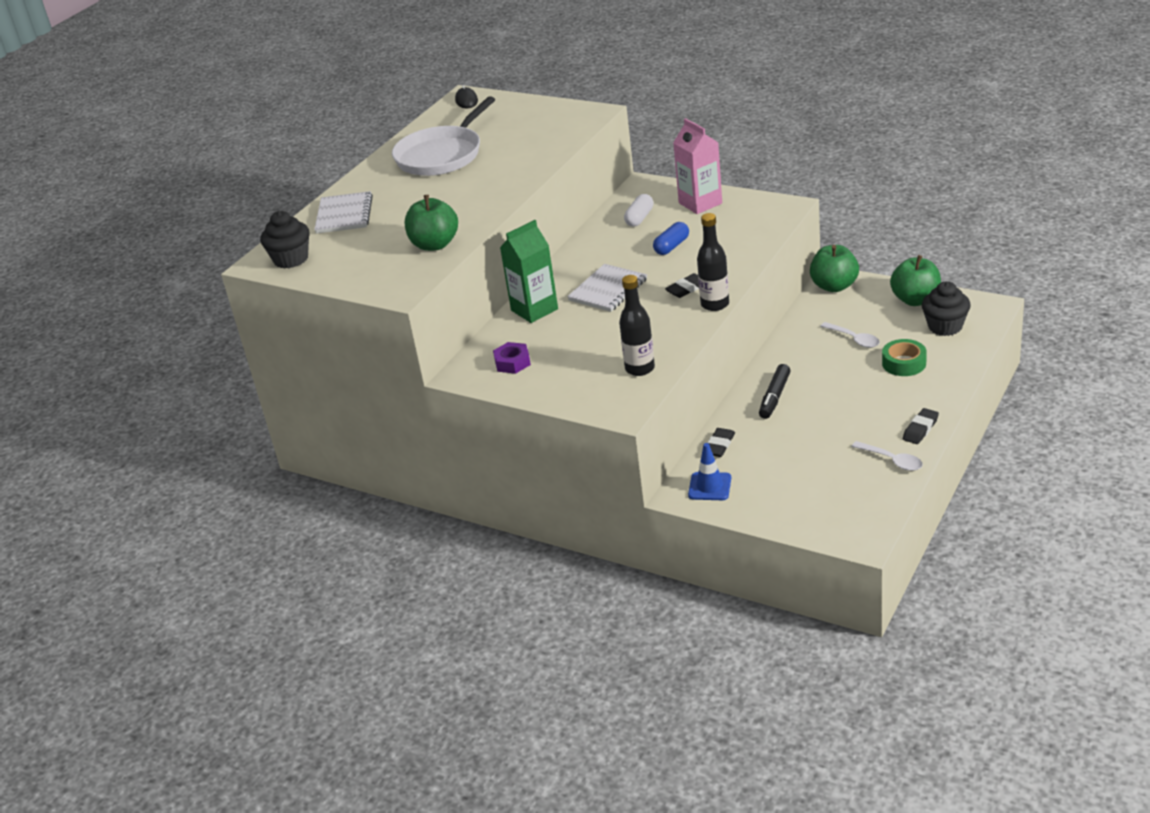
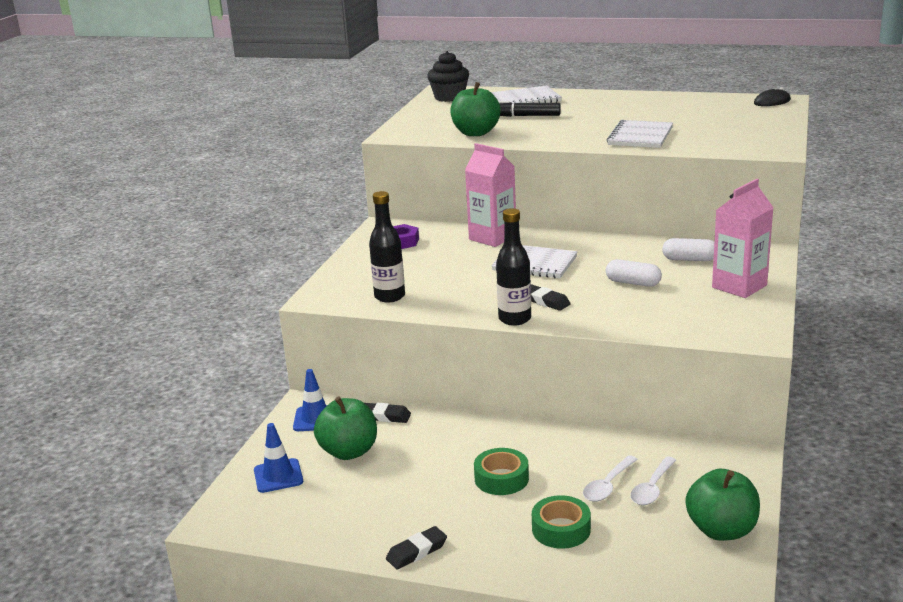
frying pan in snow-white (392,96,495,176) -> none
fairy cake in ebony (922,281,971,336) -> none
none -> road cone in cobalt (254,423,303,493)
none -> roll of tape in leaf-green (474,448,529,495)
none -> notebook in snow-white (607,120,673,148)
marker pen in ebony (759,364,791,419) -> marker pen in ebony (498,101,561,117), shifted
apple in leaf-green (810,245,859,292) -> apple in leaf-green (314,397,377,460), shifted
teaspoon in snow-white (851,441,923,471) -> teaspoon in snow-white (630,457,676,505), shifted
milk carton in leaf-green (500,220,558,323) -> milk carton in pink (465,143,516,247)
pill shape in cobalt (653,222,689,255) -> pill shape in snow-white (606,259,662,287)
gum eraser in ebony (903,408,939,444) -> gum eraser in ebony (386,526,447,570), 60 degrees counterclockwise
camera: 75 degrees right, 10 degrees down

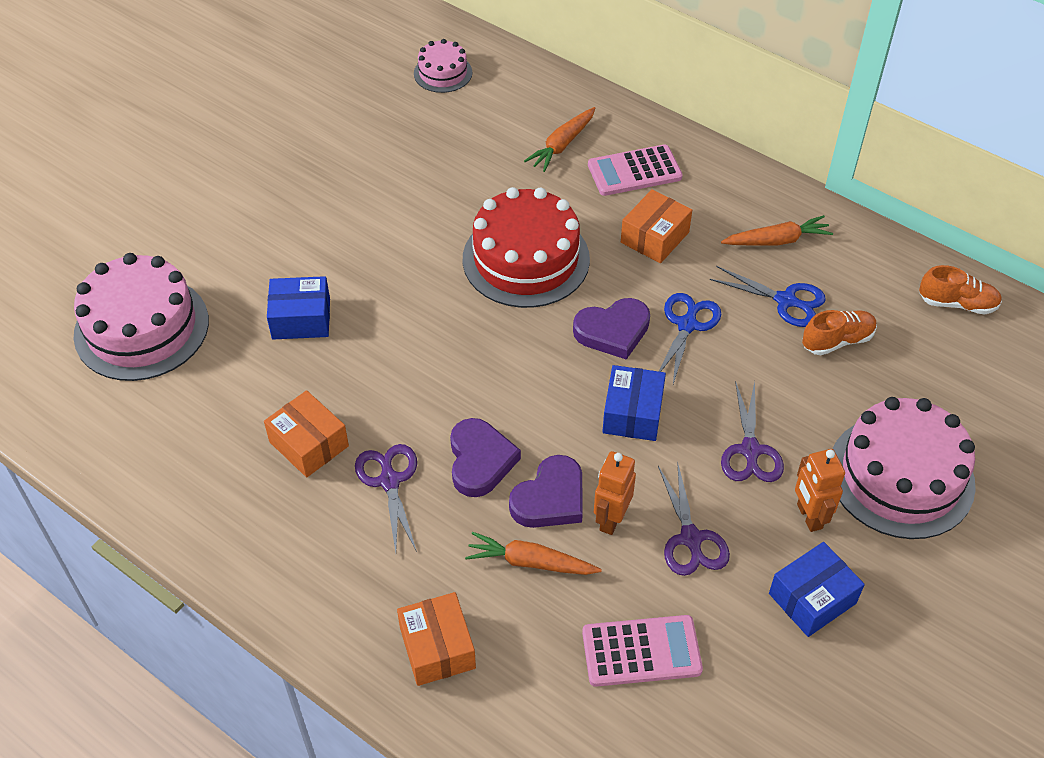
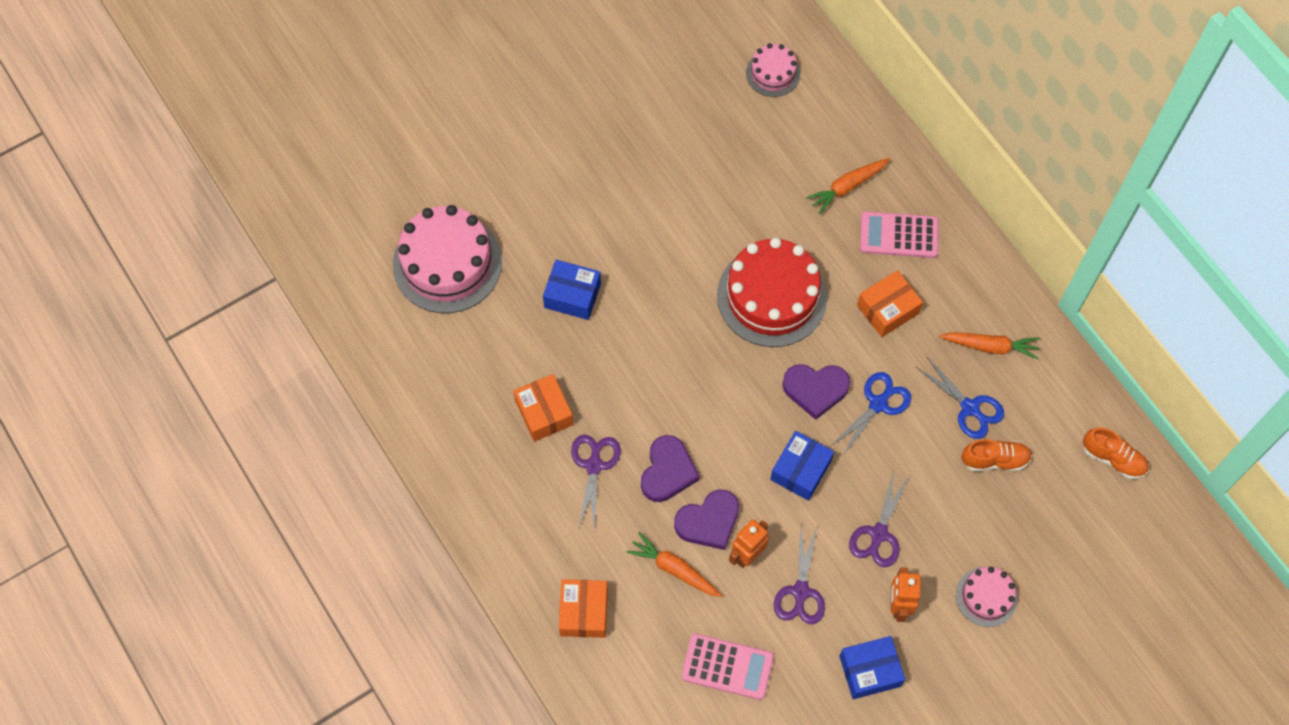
gateau in pink (832,397,976,539) -> gateau in pink (956,567,1018,627), x0.52
camera: 20 degrees right, 15 degrees up

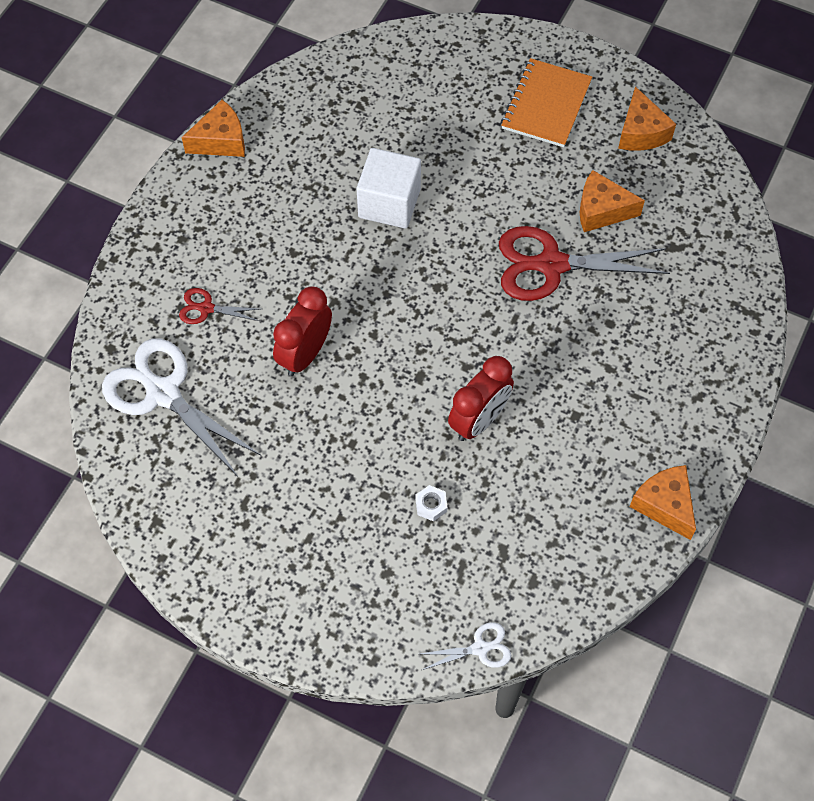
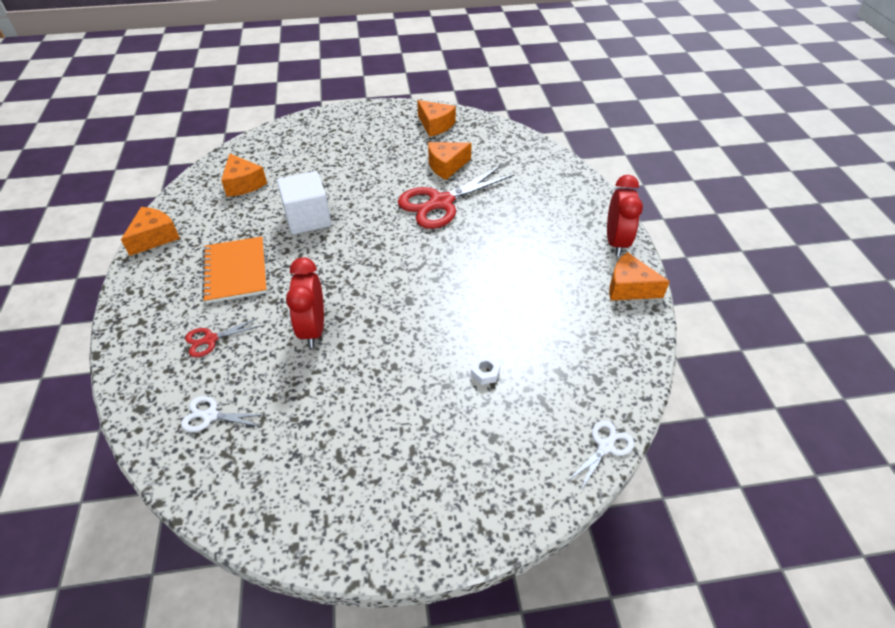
none -> piece of cheese in bright orange (221,153,267,197)
alarm clock in crimson (448,356,514,441) -> alarm clock in crimson (607,175,643,256), shifted
notebook in bright orange (501,58,592,147) -> notebook in bright orange (202,236,267,304), shifted
scissors in snow-white (102,338,261,475) -> scissors in snow-white (181,396,266,432), x0.47
camera: 35 degrees left, 15 degrees down

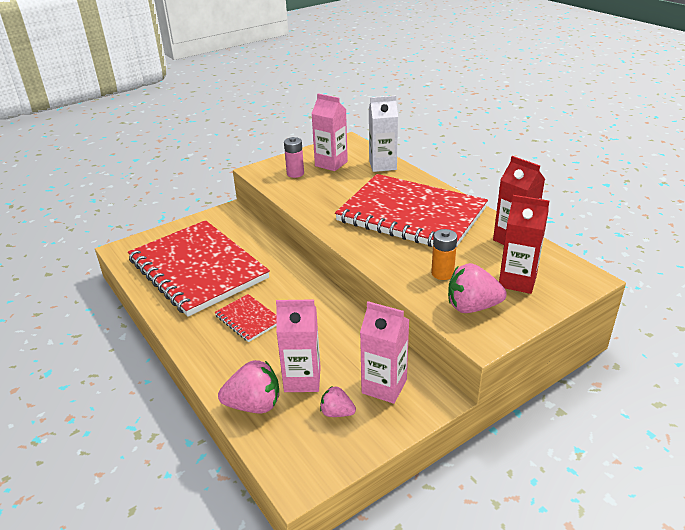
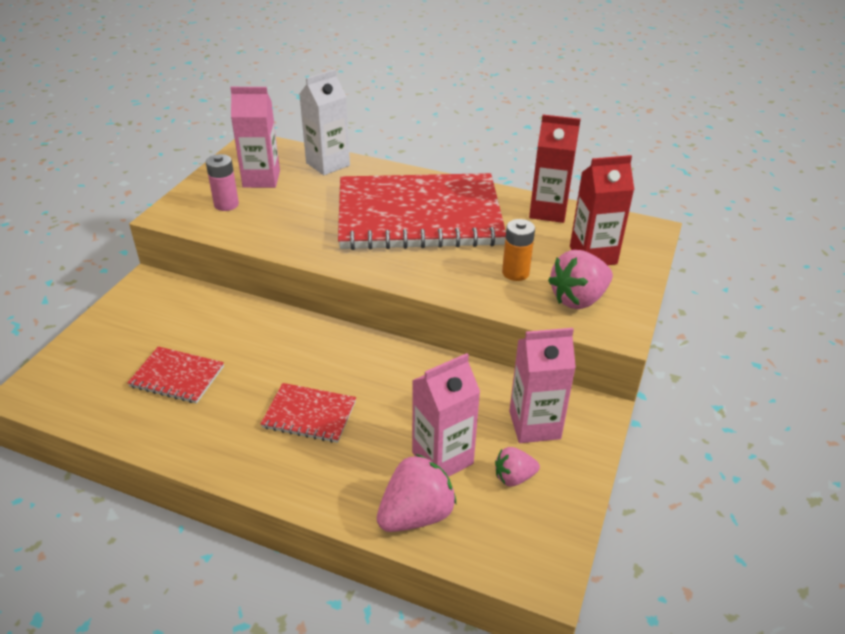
notebook in crimson (128,220,270,317) -> notebook in crimson (127,346,224,404), x0.41
camera: 35 degrees left, 5 degrees up

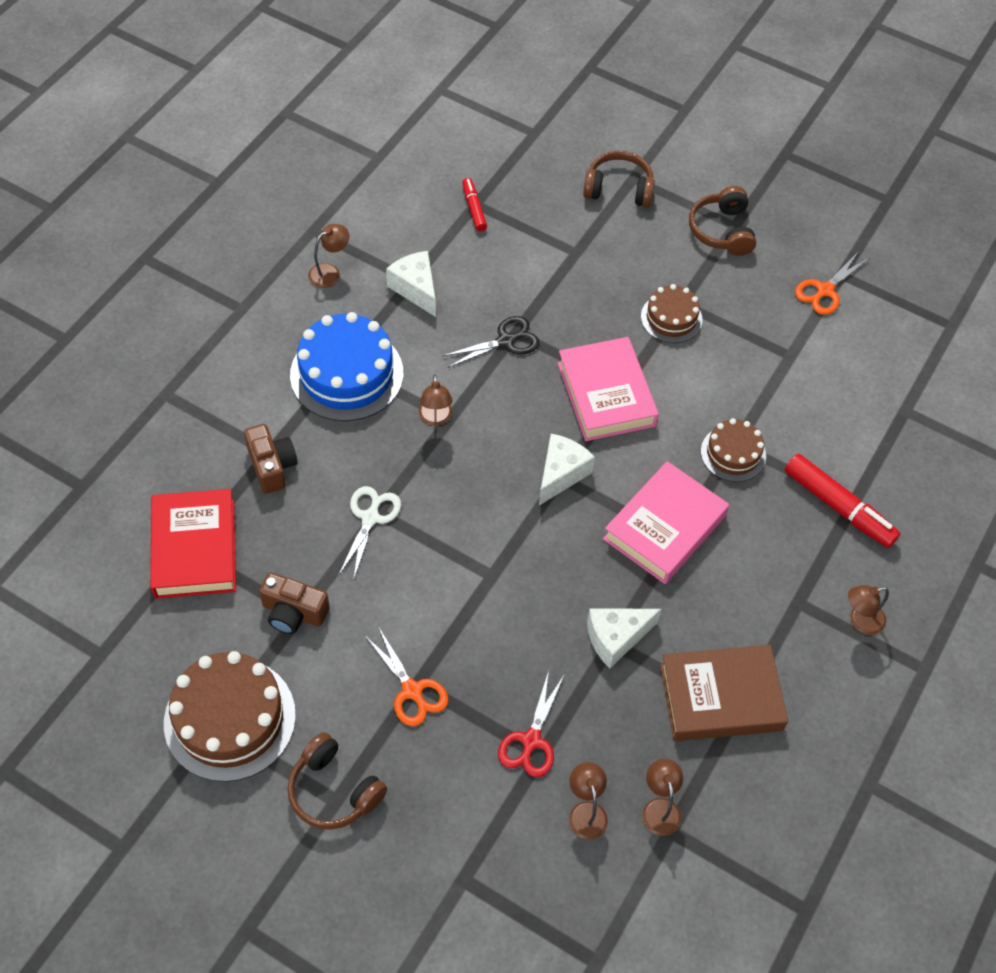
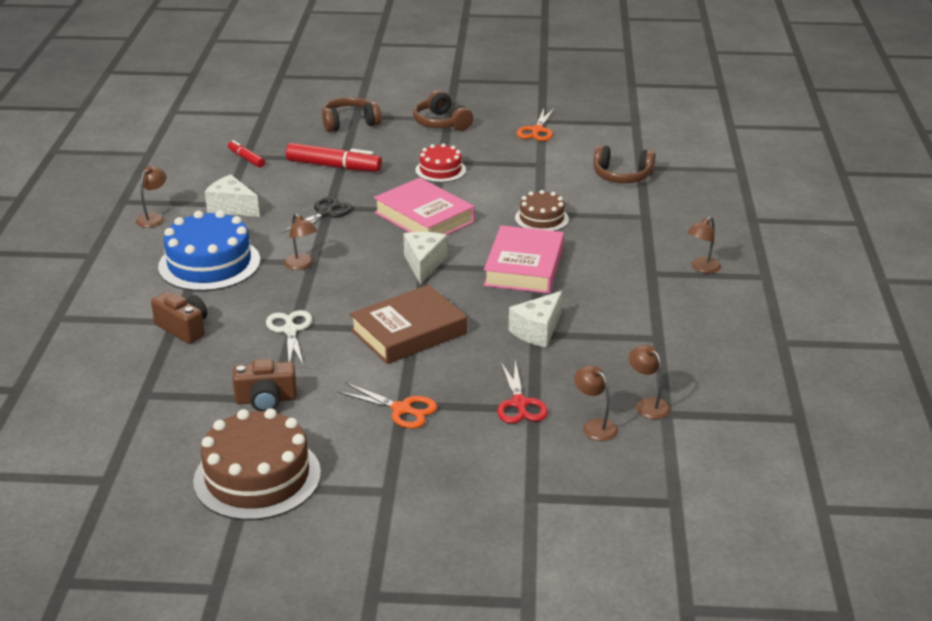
hardback in crimson (150,489,236,599) -> none
headset in brown (287,732,387,830) -> headset in brown (593,145,655,183), shifted
hardback in brown (660,645,788,741) -> hardback in brown (350,285,467,364), shifted
marker pen in crimson (785,454,901,548) -> marker pen in crimson (286,143,382,171), shifted
gateau in brown (641,284,703,343) -> gateau in crimson (415,143,466,183)
camera: 25 degrees left, 25 degrees down

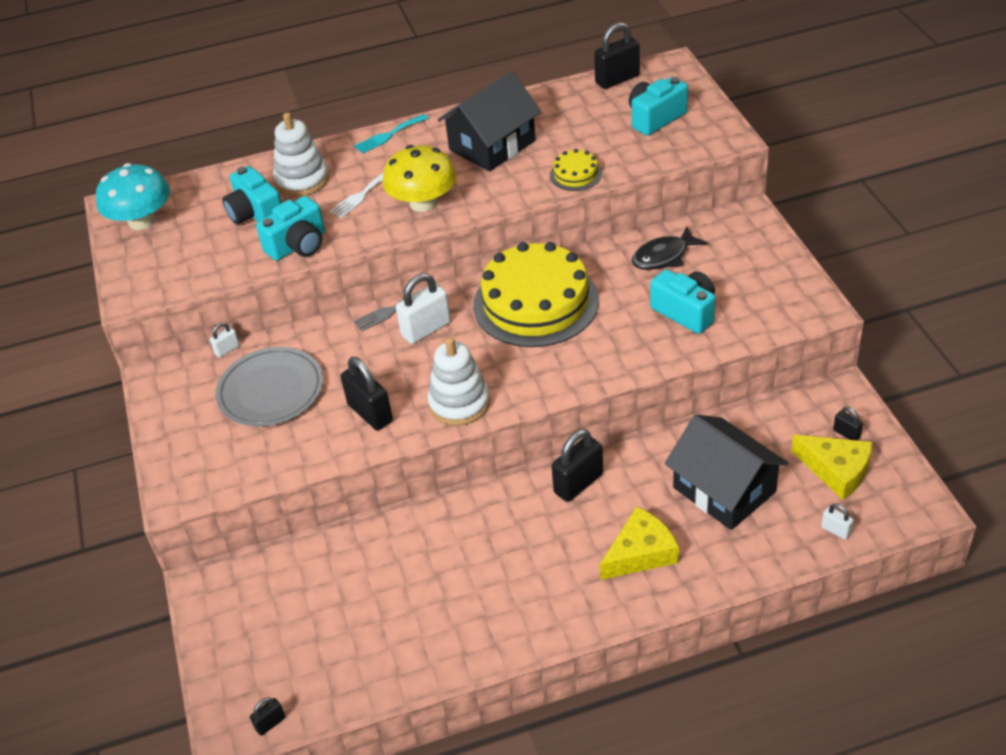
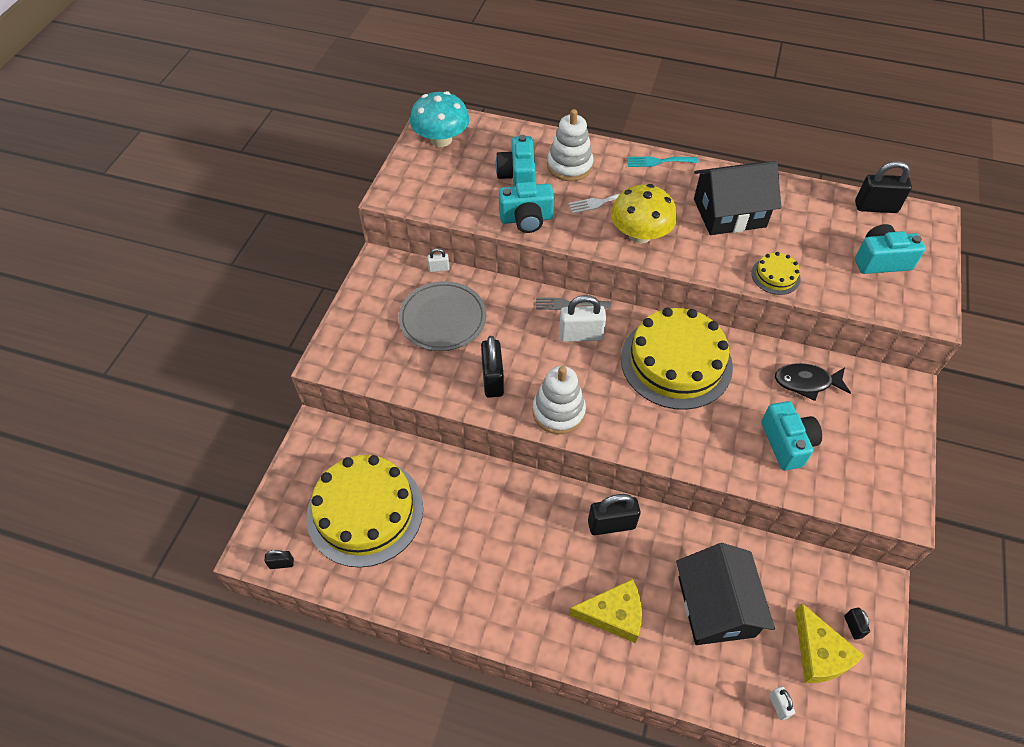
none -> gateau in yellow (307,455,423,568)
camera: 30 degrees right, 10 degrees up

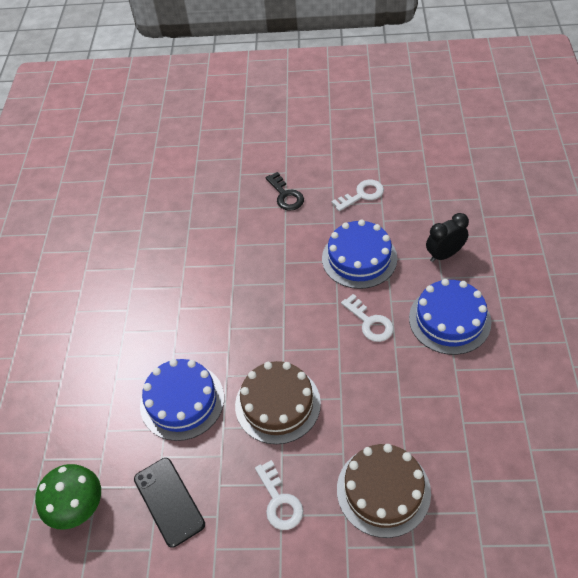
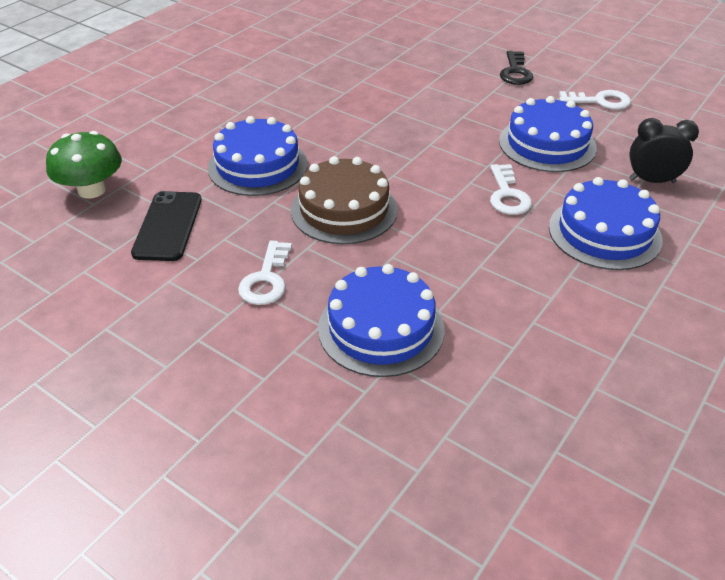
gateau in brown (337,444,431,538) -> gateau in cobalt (318,264,444,377)
camera: 30 degrees right, 10 degrees down

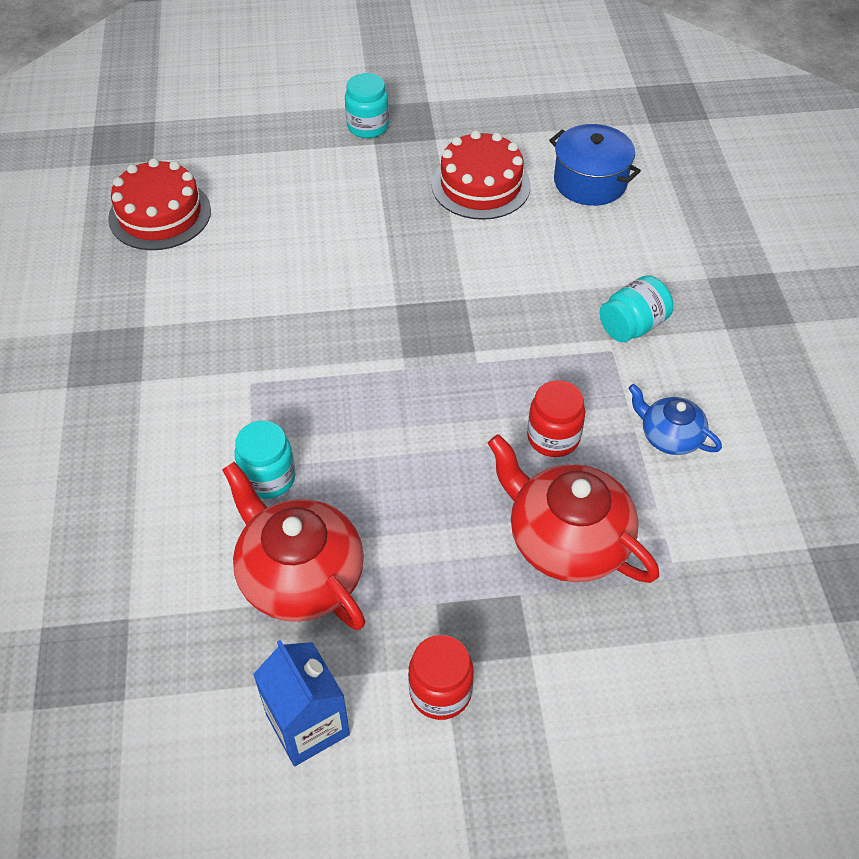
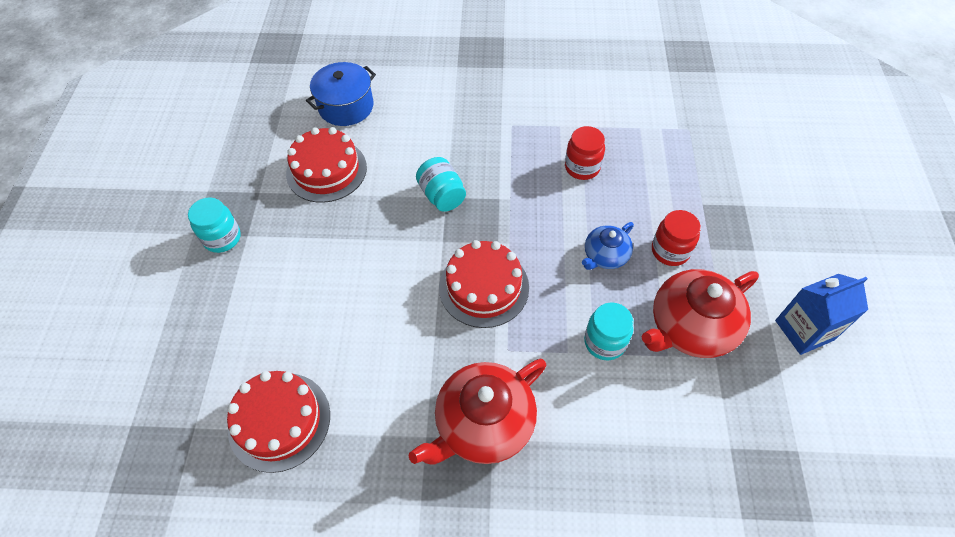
none -> gateau in crimson (439,240,529,328)
preserve jar in crimson (408,635,474,720) -> preserve jar in crimson (652,210,701,266), shifted
china teapot in crimson (488,434,659,583) -> china teapot in crimson (409,359,547,465), shifted
preserve jar in aqua (599,275,673,342) -> preserve jar in aqua (416,157,466,212), shifted
china teapot in cobalt (628,384,722,455) -> china teapot in cobalt (582,222,634,270), shifted
camera: 80 degrees left, 5 degrees up

